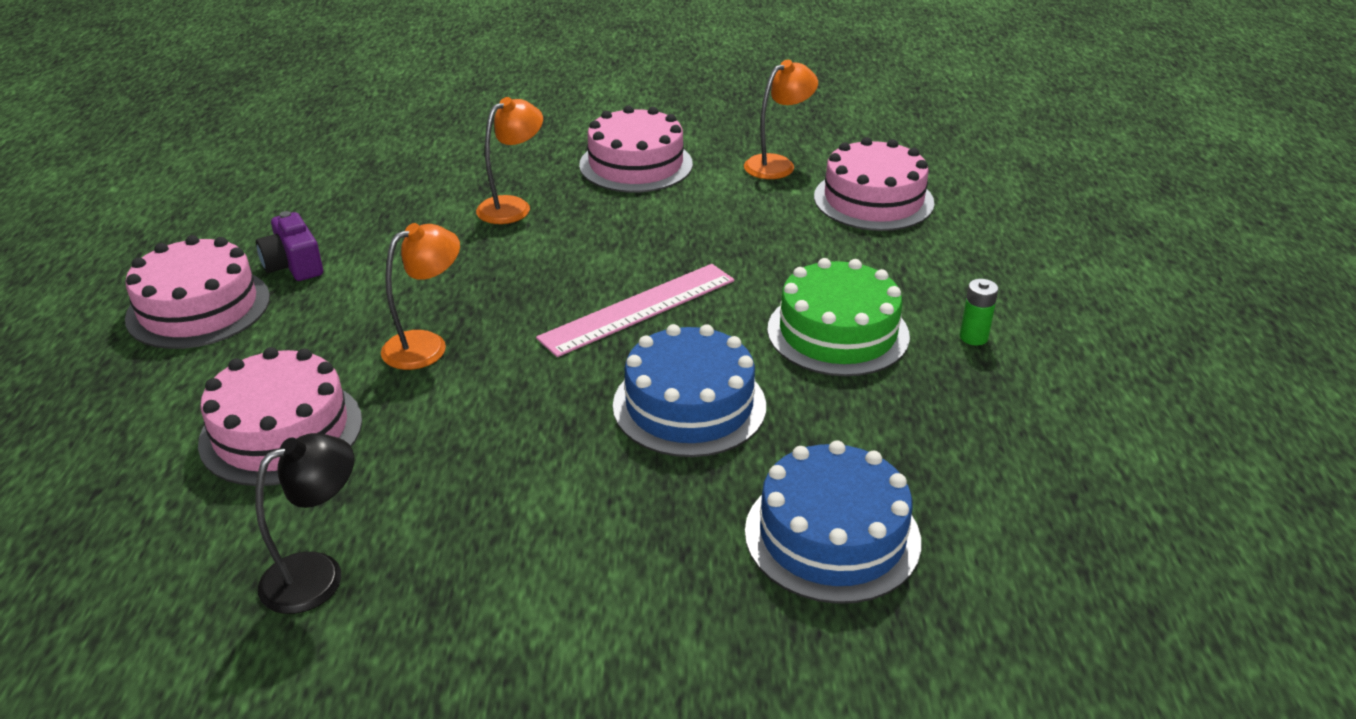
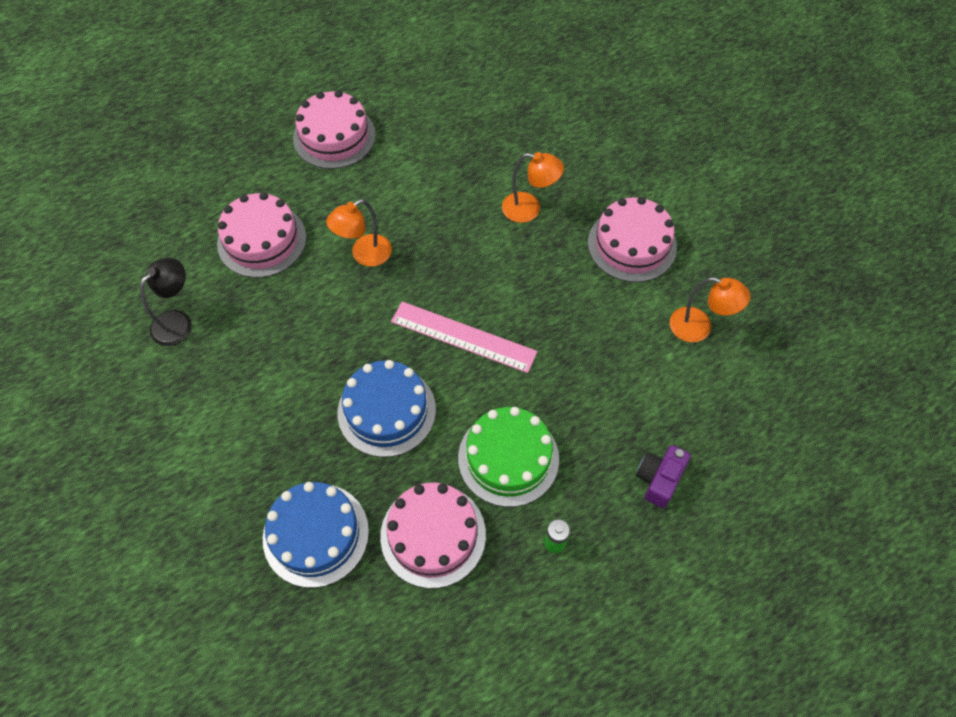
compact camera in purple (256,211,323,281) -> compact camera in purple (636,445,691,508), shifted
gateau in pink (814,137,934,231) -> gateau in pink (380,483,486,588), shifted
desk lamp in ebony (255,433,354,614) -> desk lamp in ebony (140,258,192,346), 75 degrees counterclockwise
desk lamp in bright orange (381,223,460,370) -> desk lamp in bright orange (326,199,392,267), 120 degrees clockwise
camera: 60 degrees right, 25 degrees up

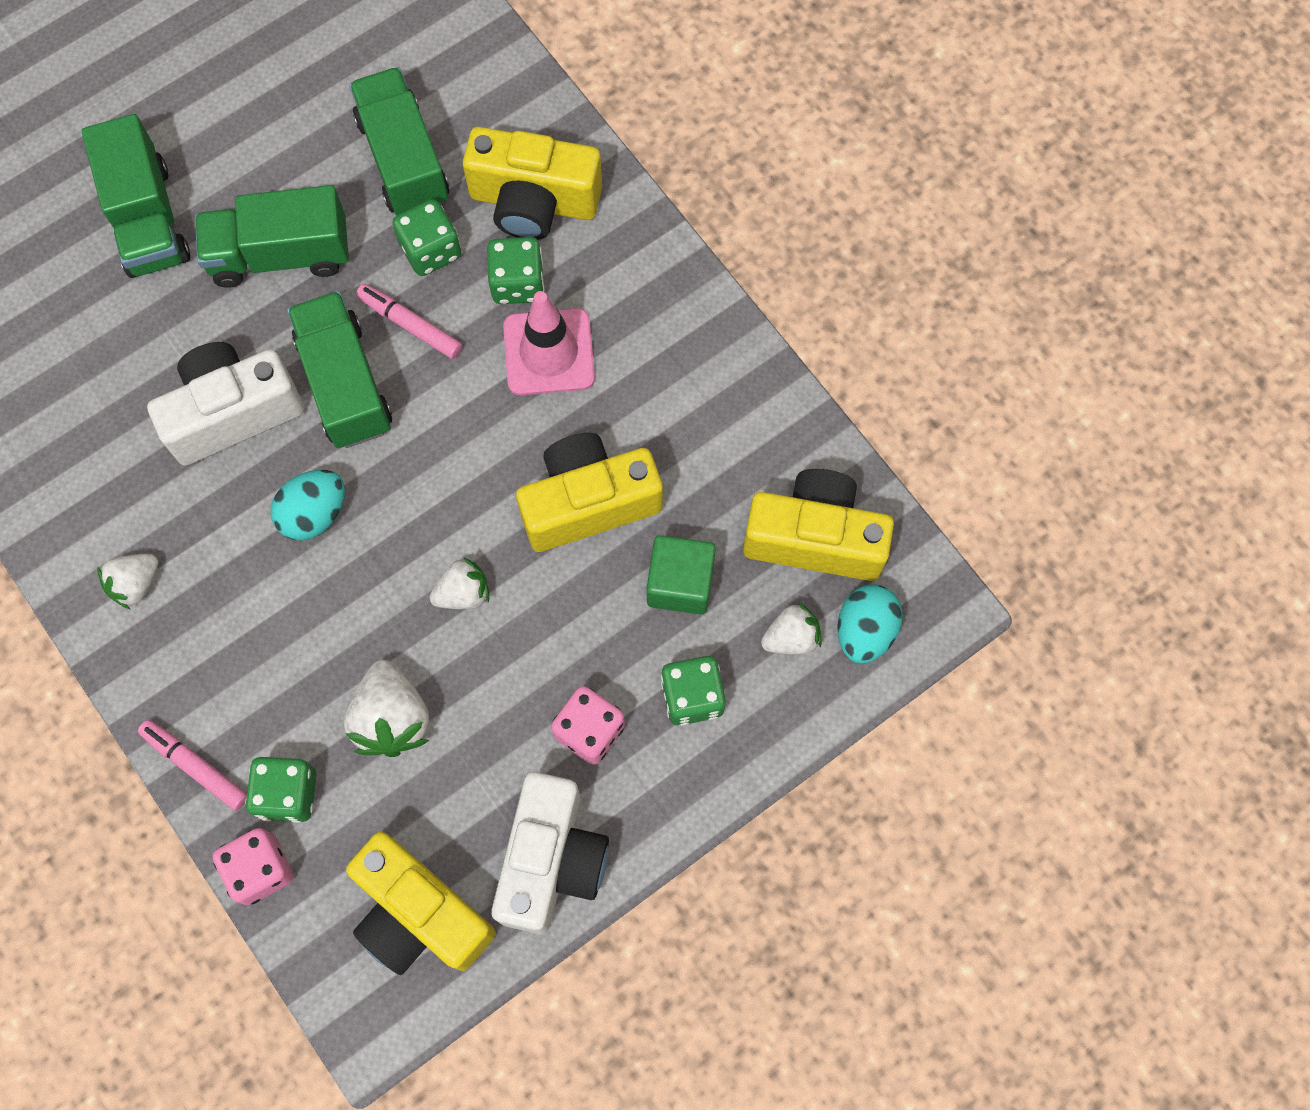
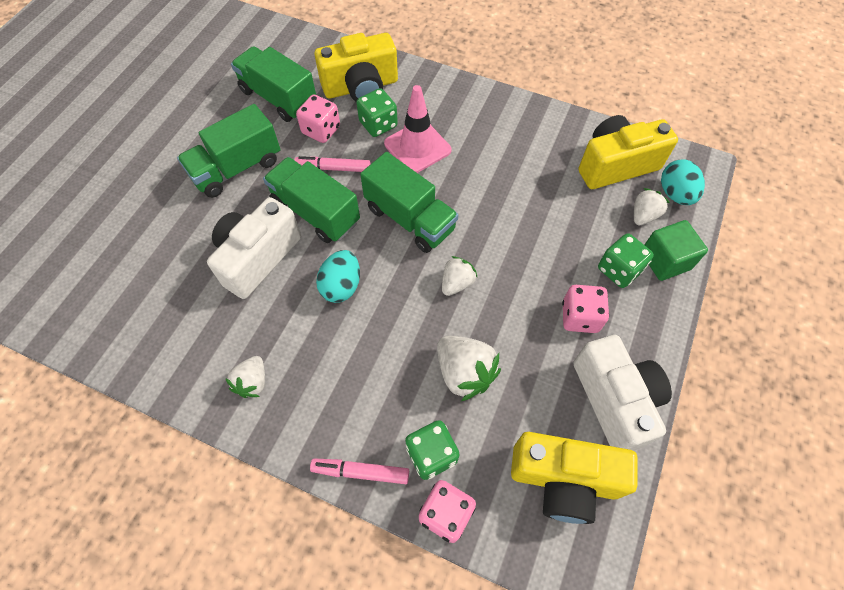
compact camera in yellow (516,433,663,552) -> none
toy truck in leaf-green (82,114,190,278) -> toy truck in leaf-green (360,152,458,253), shifted
solid cube in leaf-green (647,535,716,615) -> solid cube in leaf-green (645,220,708,281), shifted
die in leaf-green (392,199,461,276) -> die in pink (296,94,340,143)
camera: 30 degrees left, 10 degrees down

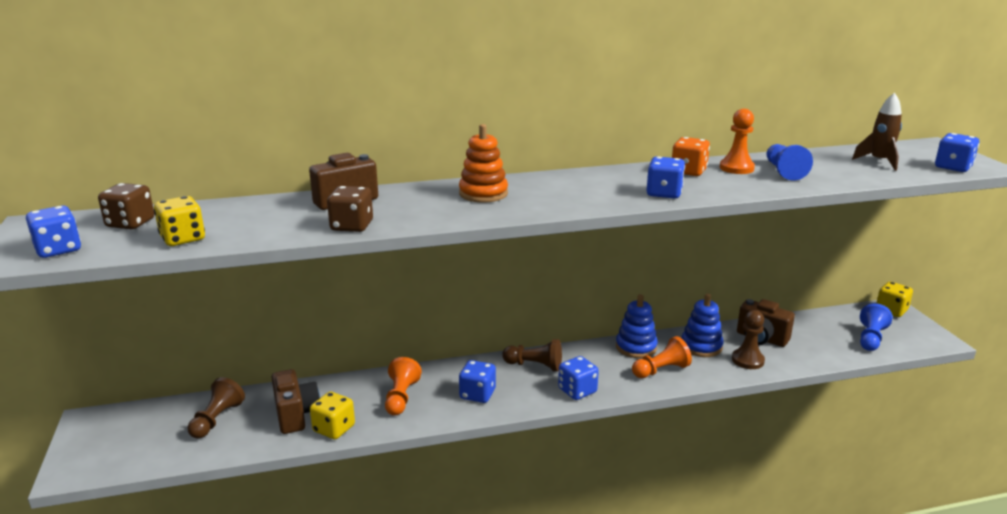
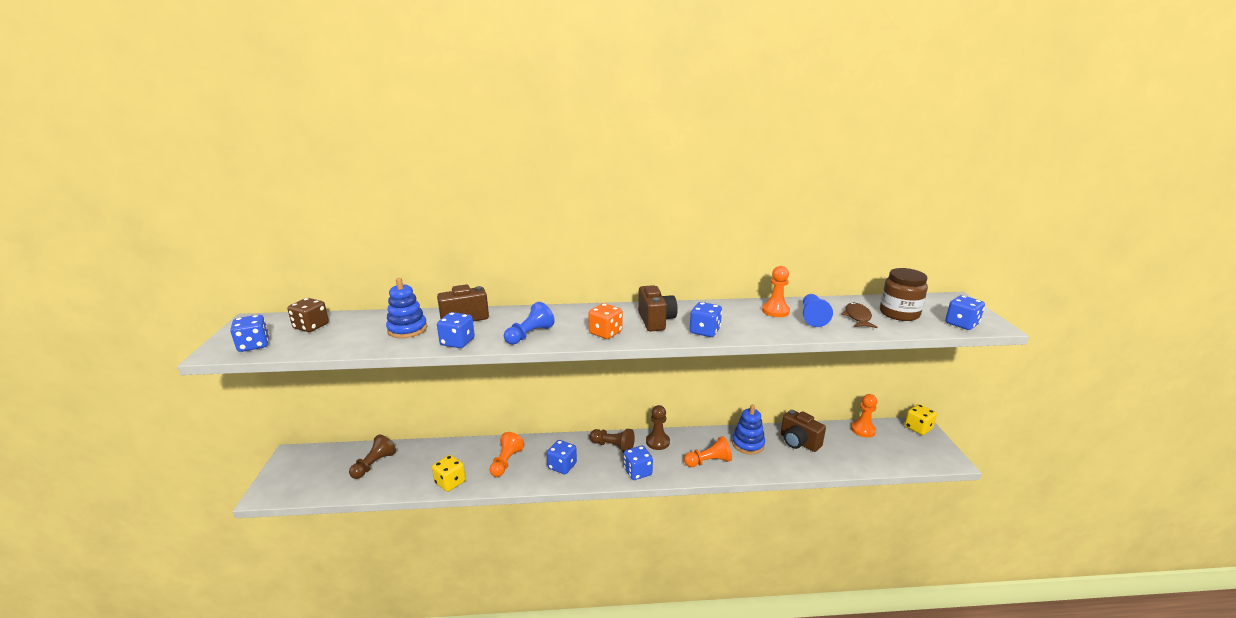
die in yellow (154,196,205,246) -> none
stacking toy in bright orange (459,124,508,203) -> none
none -> fish in brown (841,302,878,328)
none -> chess pawn in bright orange (851,394,877,437)
compact camera in brown (271,369,320,434) -> compact camera in brown (638,285,678,332), shifted
stacking toy in cobalt (616,294,658,358) -> stacking toy in cobalt (386,278,427,338), shifted
die in bright orange (672,137,710,176) -> die in bright orange (588,303,623,339), shifted
chess pawn in brown (732,310,765,369) -> chess pawn in brown (646,405,670,450), shifted
chess pawn in cobalt (860,303,893,351) -> chess pawn in cobalt (504,302,555,345), shifted
rocket in brown (852,93,902,171) -> preserve jar in brown (880,268,928,321)
die in brown (327,186,373,232) -> die in cobalt (437,312,475,348)
camera: 10 degrees right, 0 degrees up

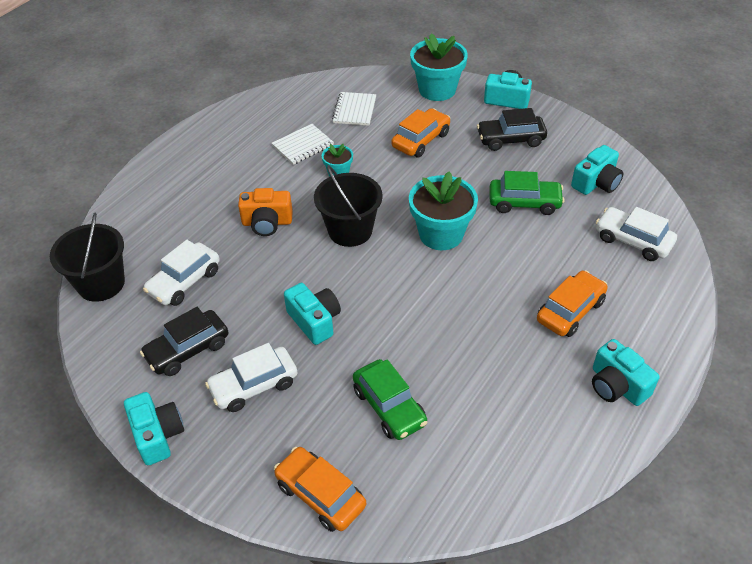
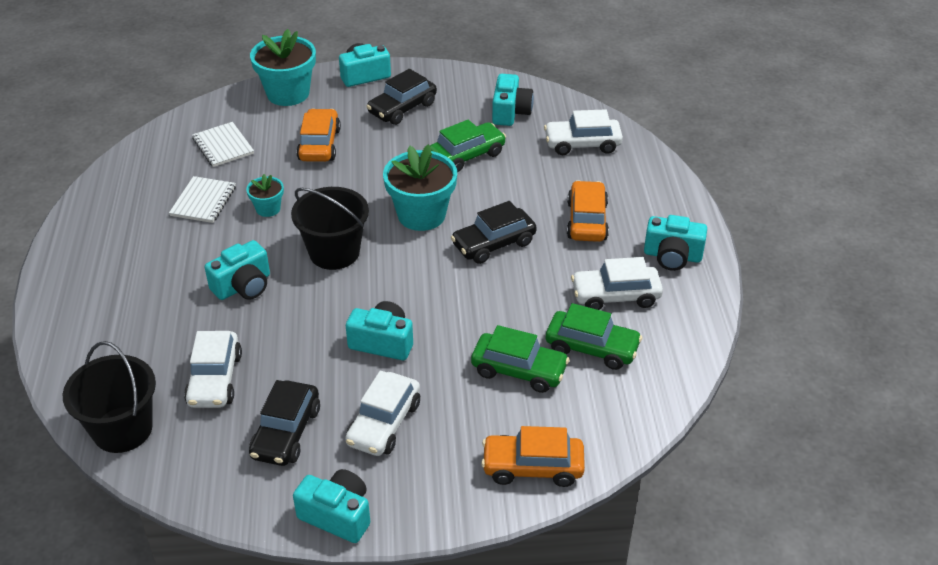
none -> car in ebony (451,201,537,264)
none -> car in leaf-green (546,303,642,370)
none -> car in snow-white (571,257,663,310)
compact camera in bright orange (238,188,293,236) -> compact camera in aqua (205,240,270,300)
camera: 40 degrees left, 5 degrees down

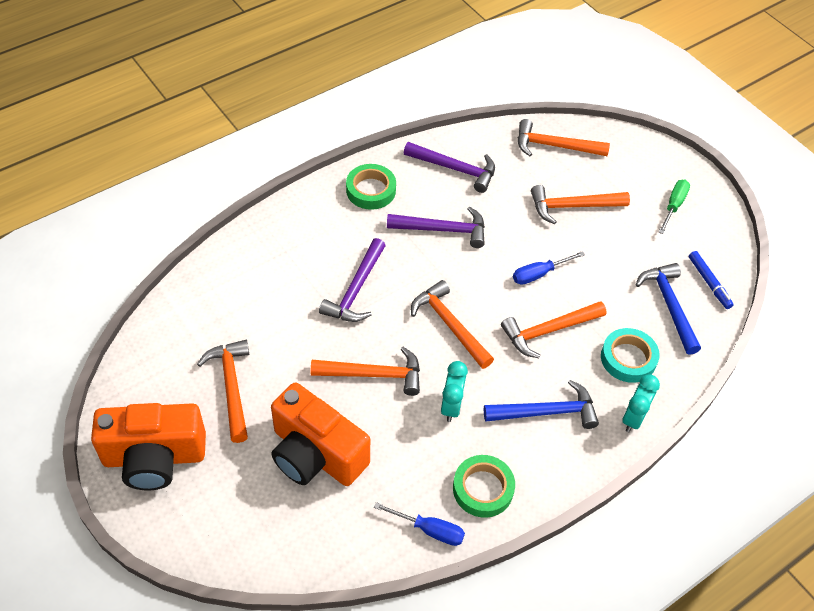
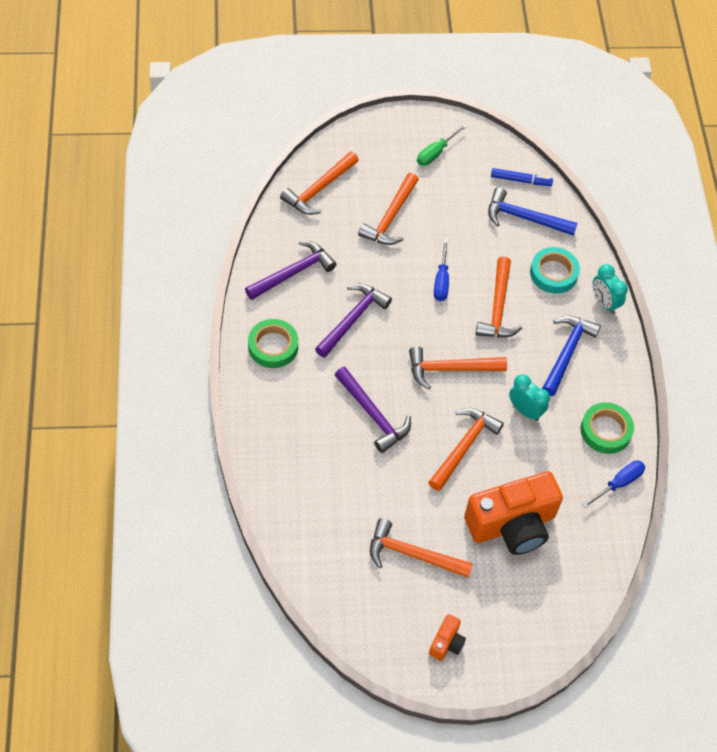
hand screwdriver in leaf-green (659,180,690,234) -> hand screwdriver in leaf-green (417,124,467,166), 105 degrees counterclockwise
compact camera in bright orange (91,403,206,490) -> compact camera in bright orange (429,614,466,661), x0.43
camera: 60 degrees left, 5 degrees up

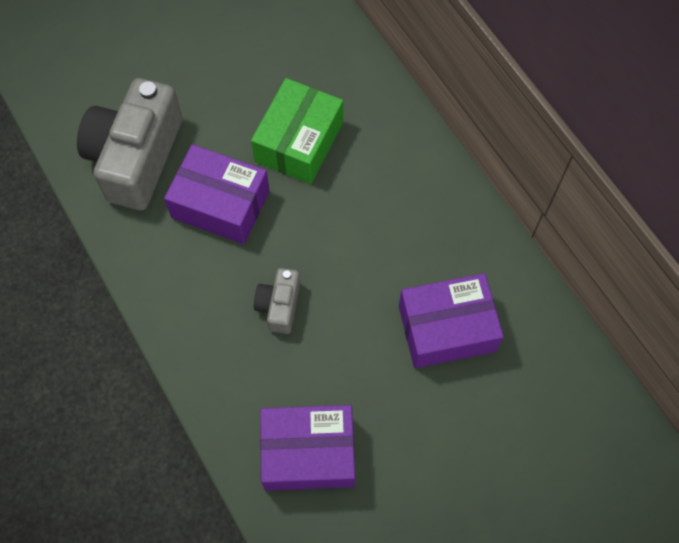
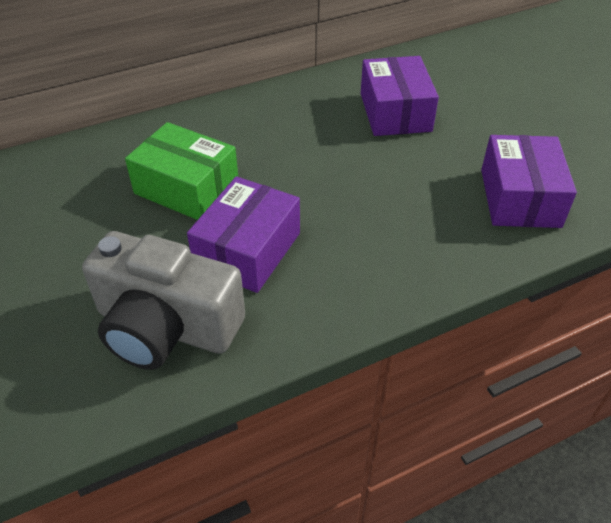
compact camera in gray (254,268,300,334) -> none
camera: 85 degrees left, 20 degrees down

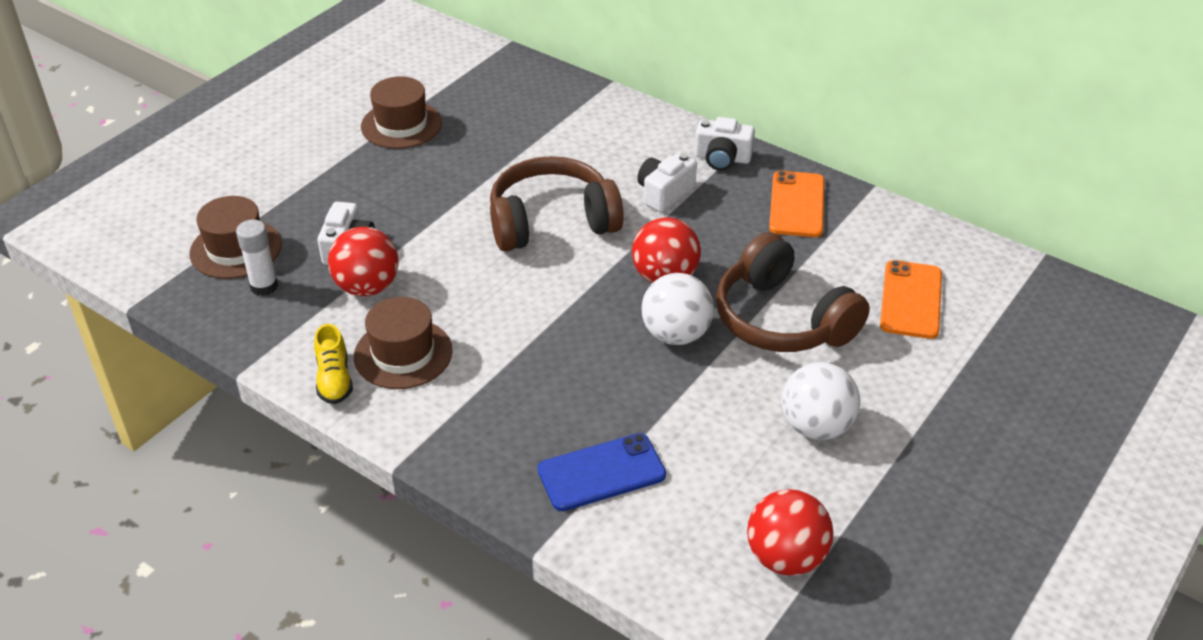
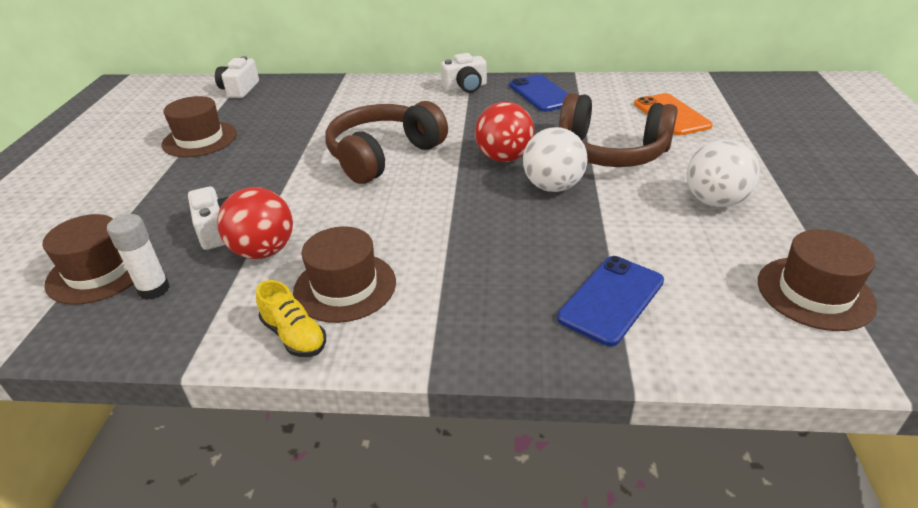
compact camera in snow-white (637,153,697,212) -> compact camera in snow-white (215,56,259,98), shifted
ball in crimson (747,489,834,576) -> tall hat in brown (758,229,877,331)
smartphone in bright orange (769,170,825,237) -> smartphone in cobalt (509,75,568,112)
camera: 30 degrees left, 5 degrees down

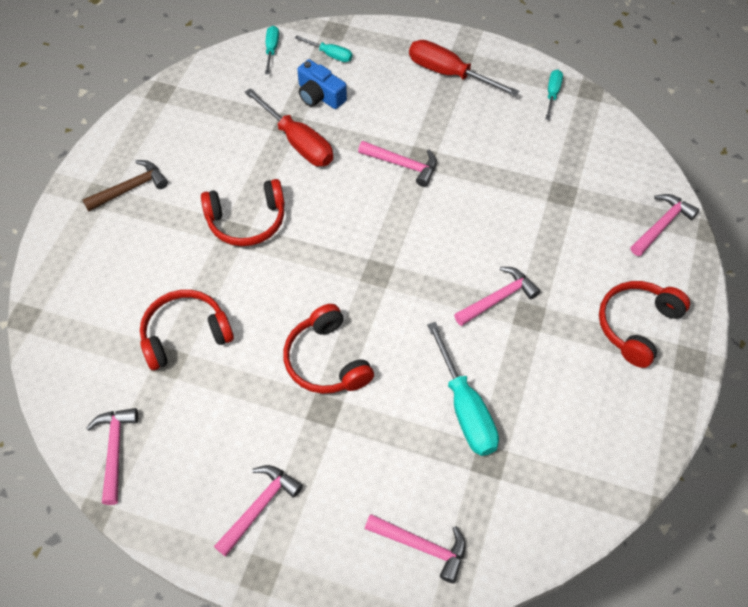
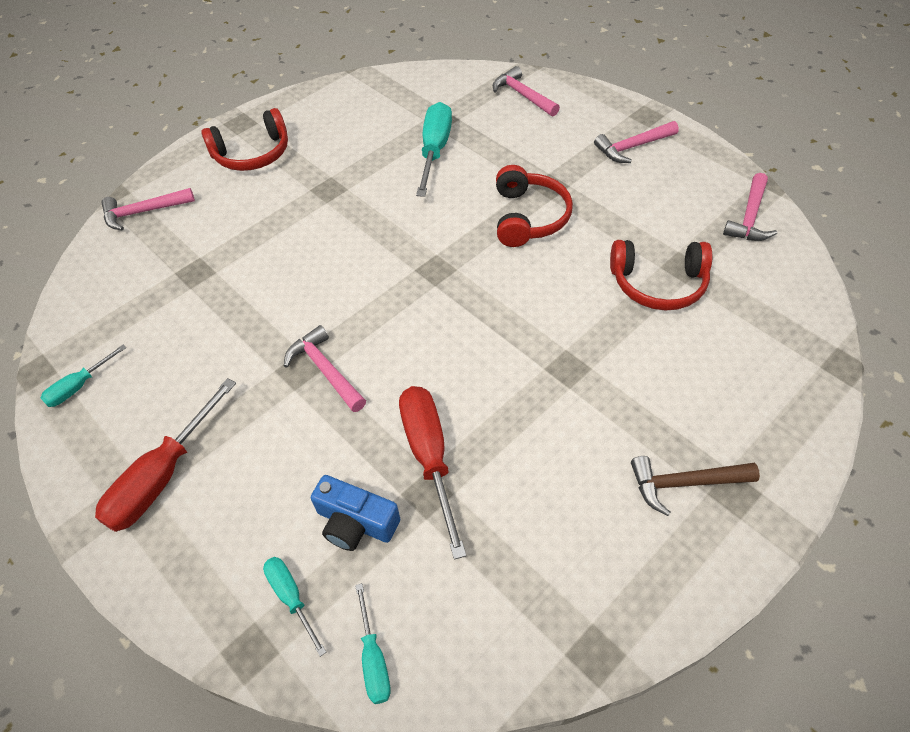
headset in crimson (201,179,285,246) -> none
hammer in pink (454,267,540,326) -> none
hand screwdriver in aqua (265,26,279,74) -> hand screwdriver in aqua (355,583,391,704), 45 degrees counterclockwise
compact camera in cobalt (297,59,347,109) -> compact camera in cobalt (311,475,400,551), 135 degrees clockwise
hand screwdriver in crimson (409,40,519,96) -> hand screwdriver in crimson (95,378,236,532), 60 degrees clockwise
camera: 150 degrees left, 5 degrees down

